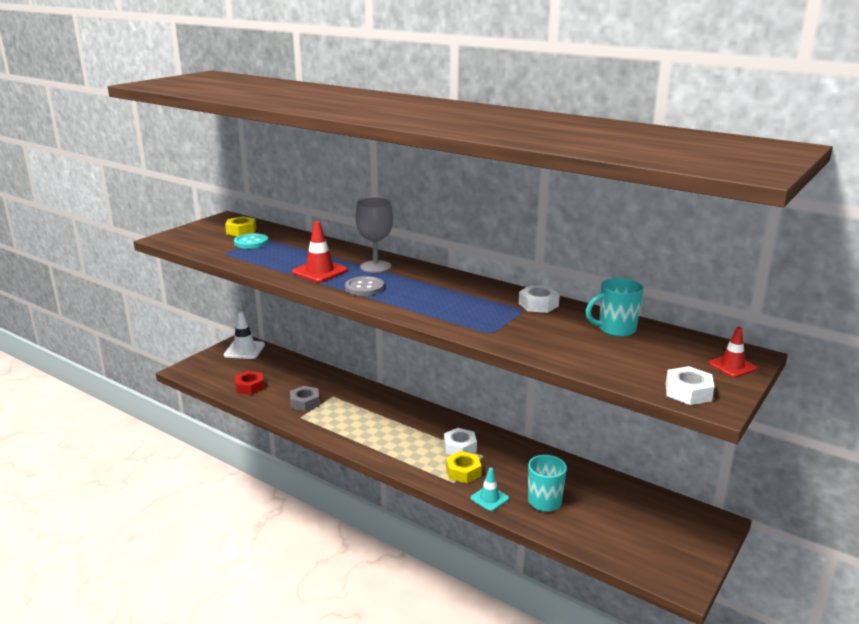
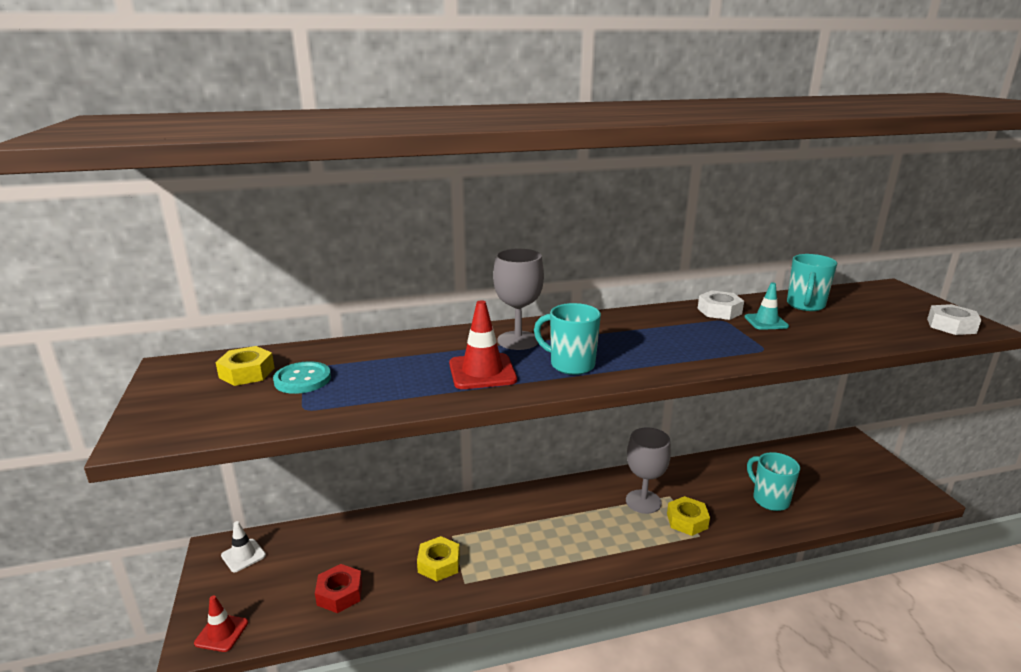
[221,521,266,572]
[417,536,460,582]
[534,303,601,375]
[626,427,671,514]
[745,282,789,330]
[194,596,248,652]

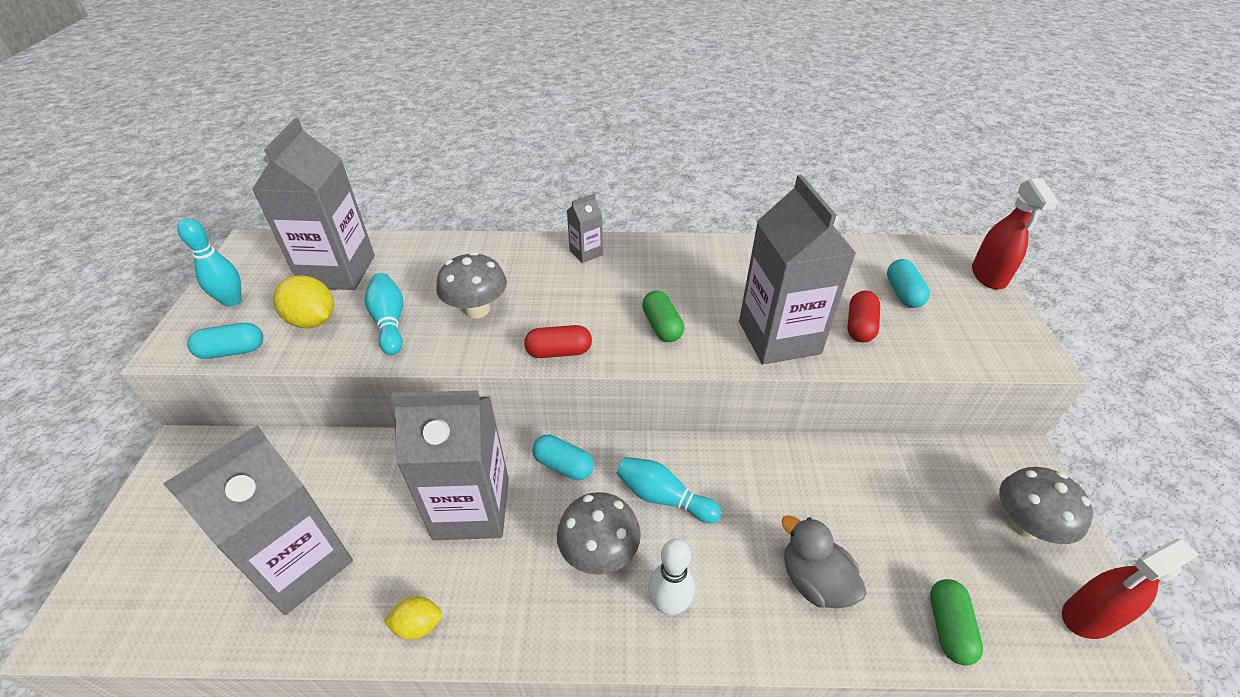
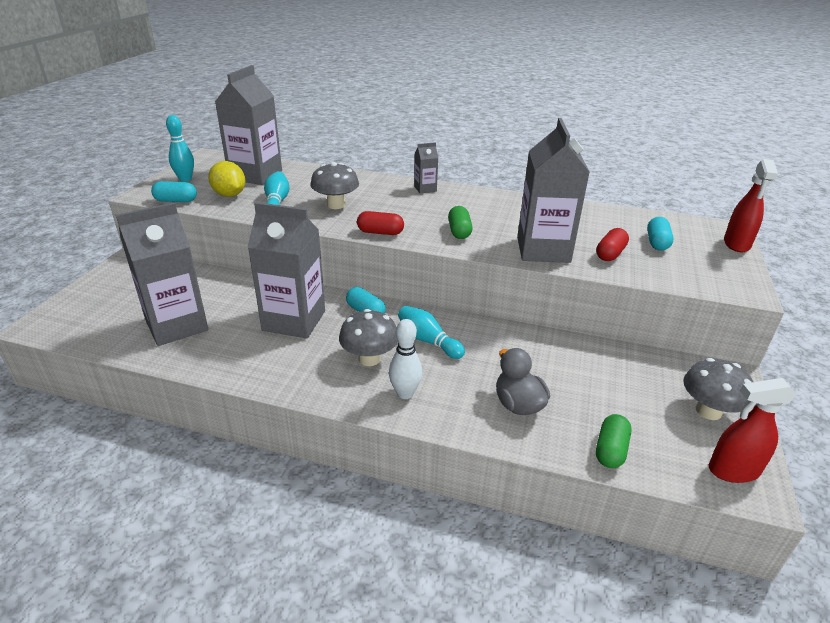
[383,596,442,640] (first image)

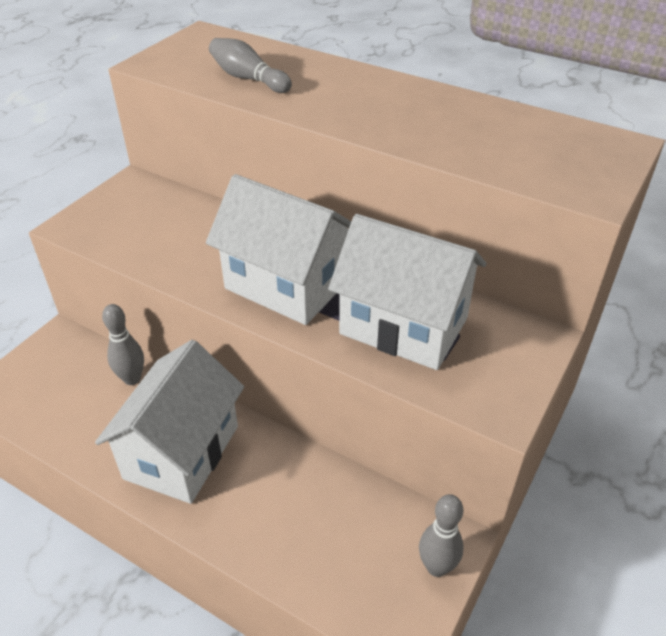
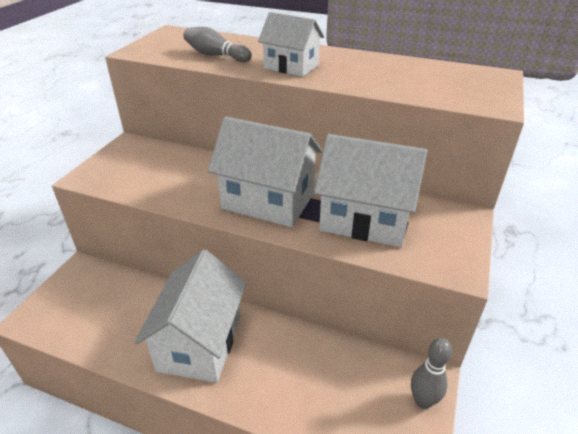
[102,304,144,385] (first image)
[258,12,324,77]

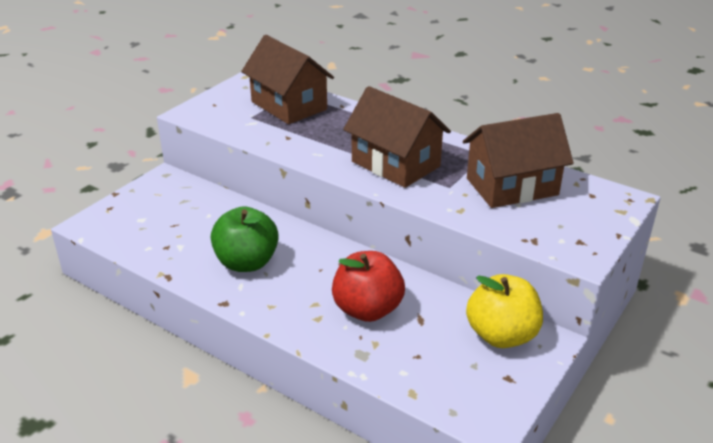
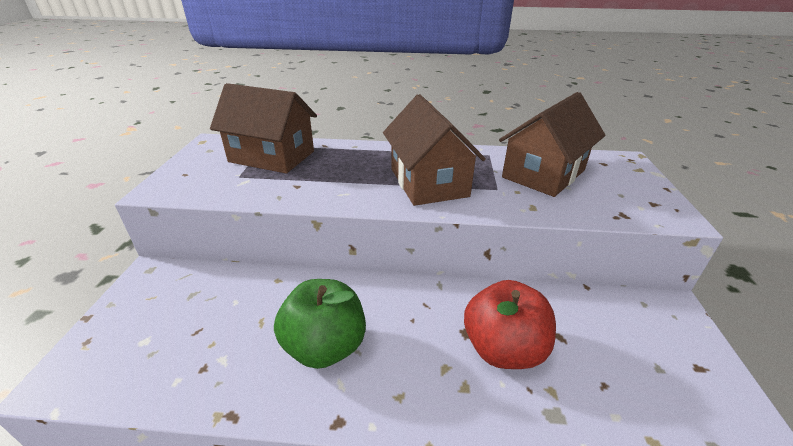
[383,94,486,206]
[466,274,543,348] (first image)

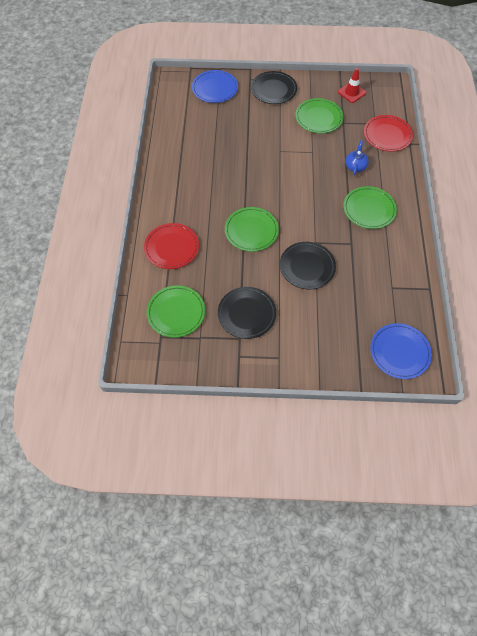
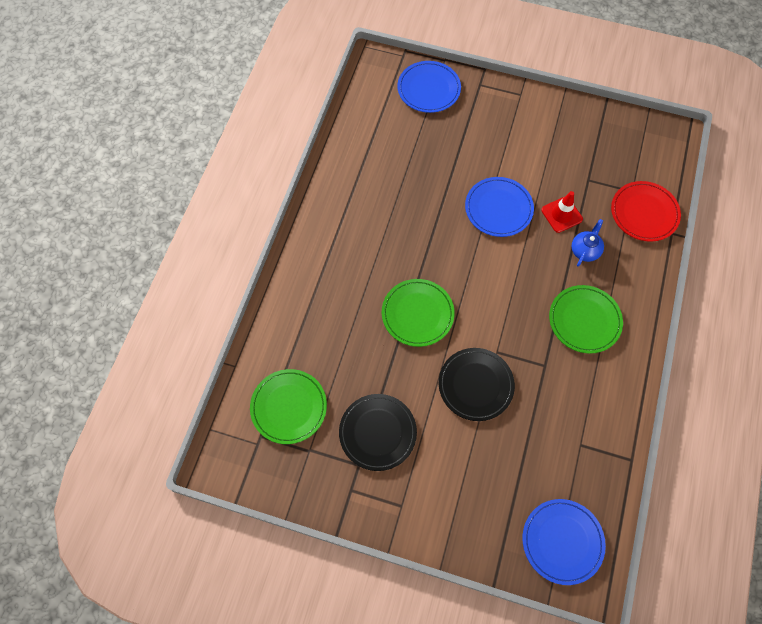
[144,223,199,269] (first image)
[251,71,297,104] (first image)
[295,98,344,133] (first image)
[541,191,583,233]
[465,177,534,237]

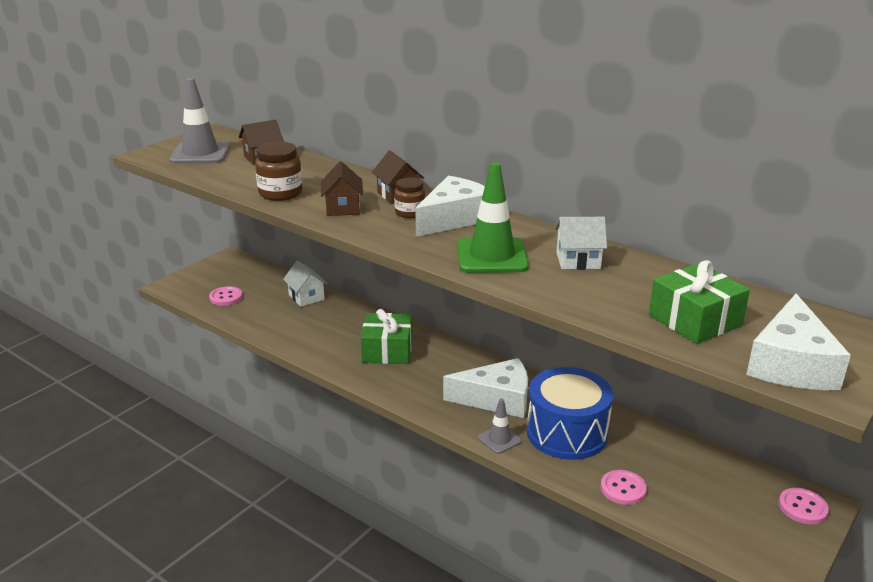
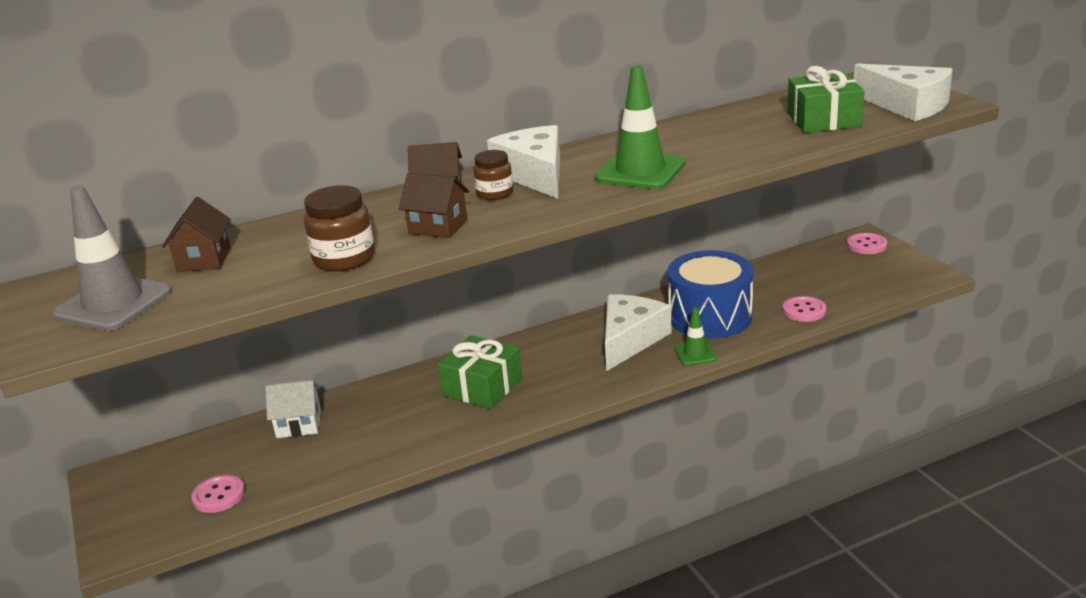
[675,307,717,366]
[555,217,607,270] (first image)

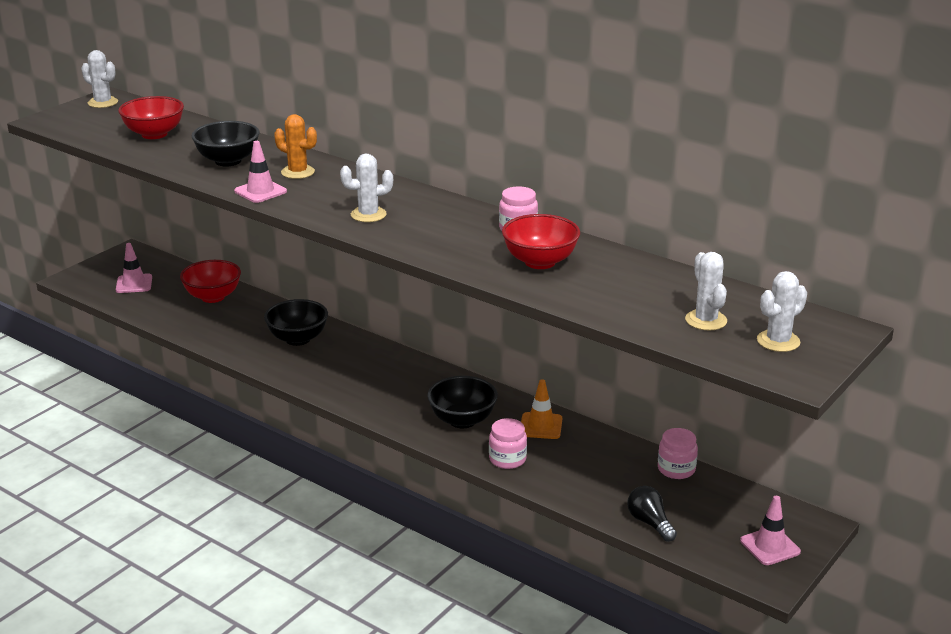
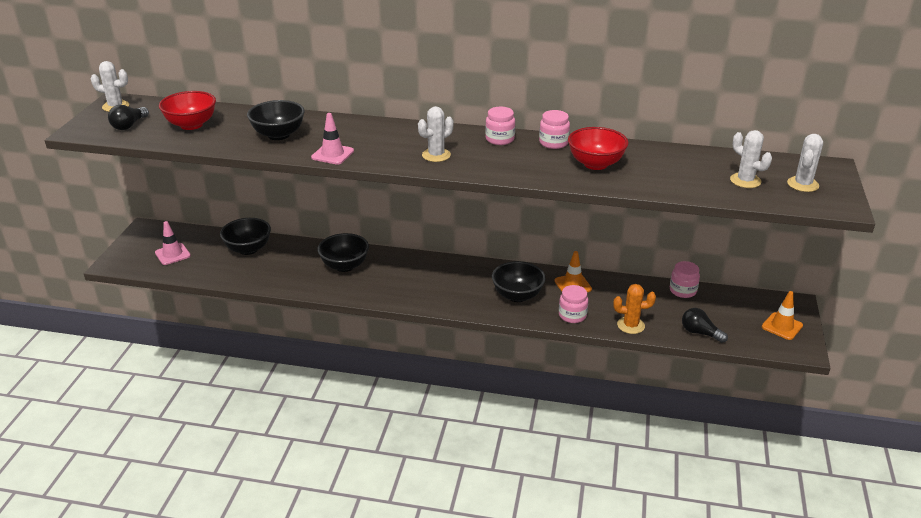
[220,218,271,255]
[613,284,656,334]
[762,291,803,340]
[108,105,149,130]
[485,107,515,145]

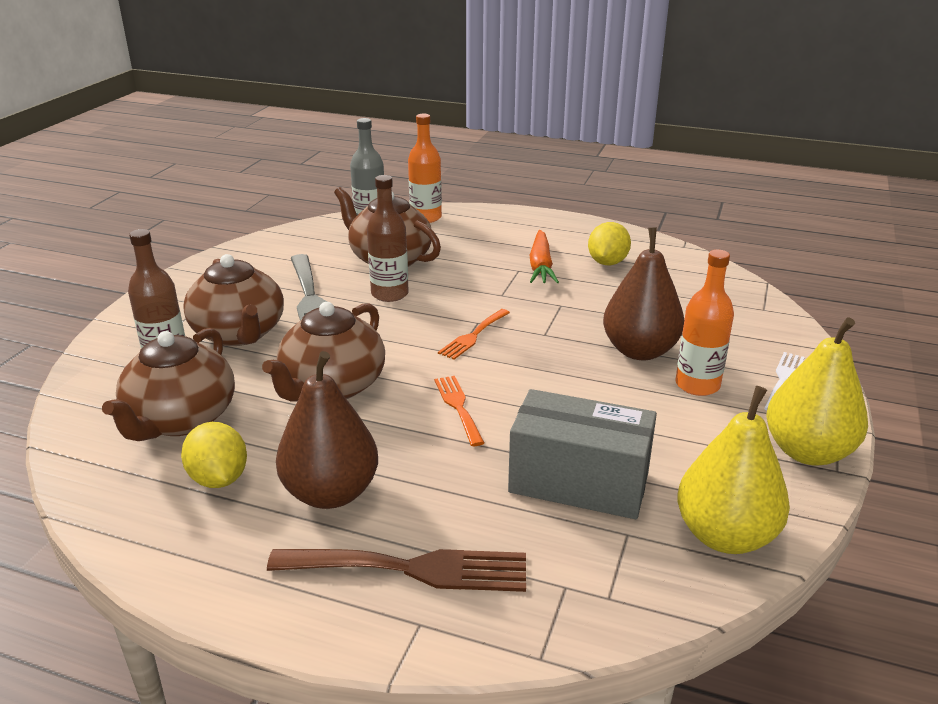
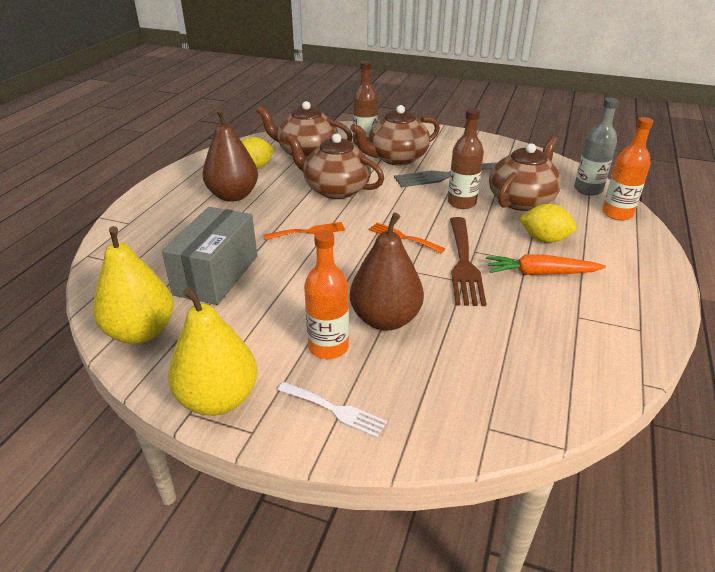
[450,217,486,306]
[519,204,577,243]

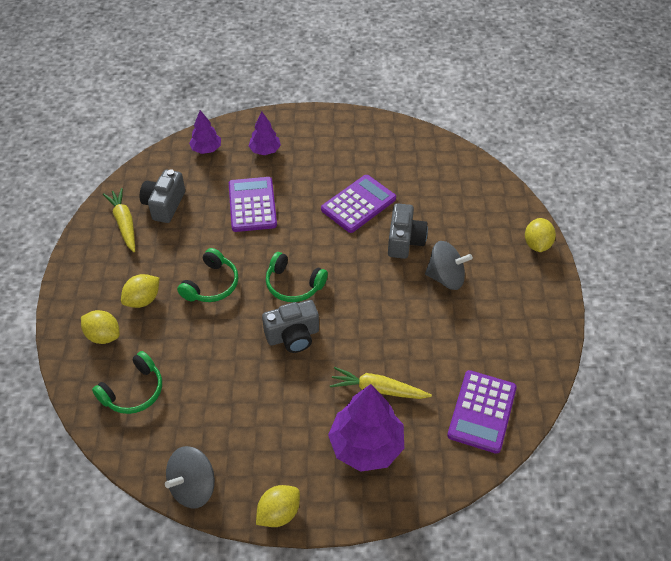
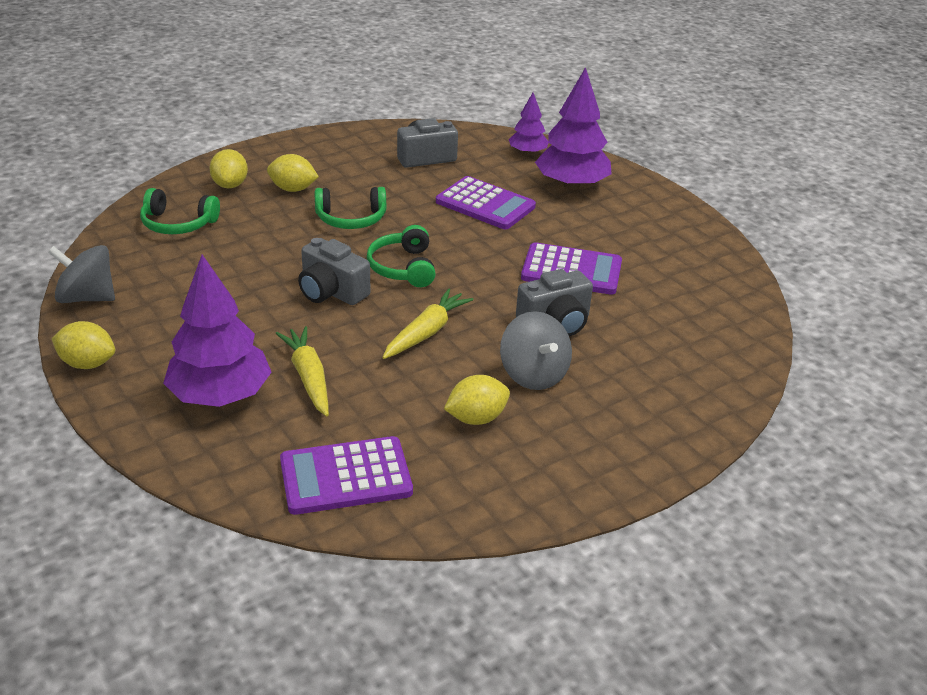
[382,288,473,359]
[436,176,536,229]
[535,67,612,190]
[444,375,510,425]

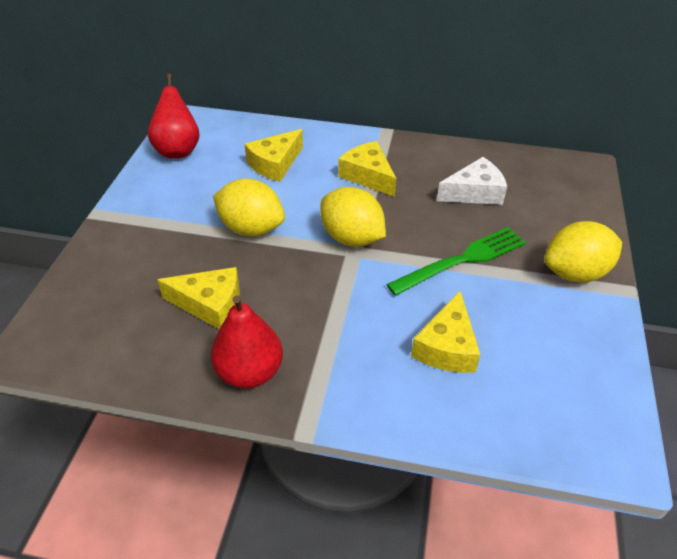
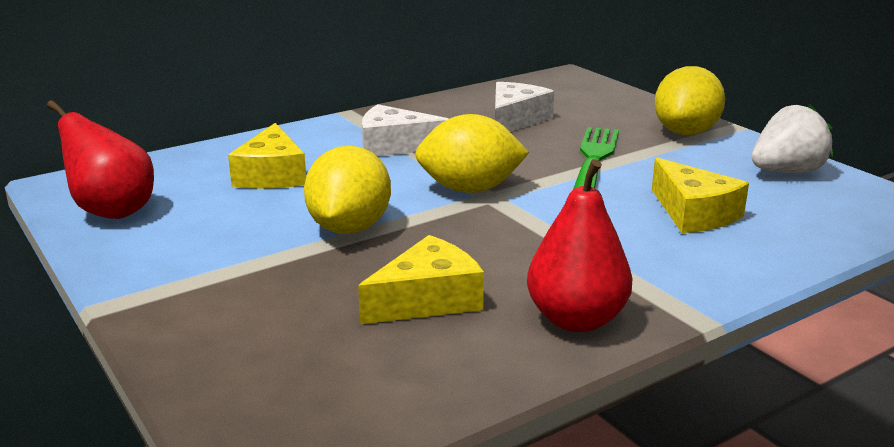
[304,146,391,234]
[362,104,449,156]
[752,104,833,173]

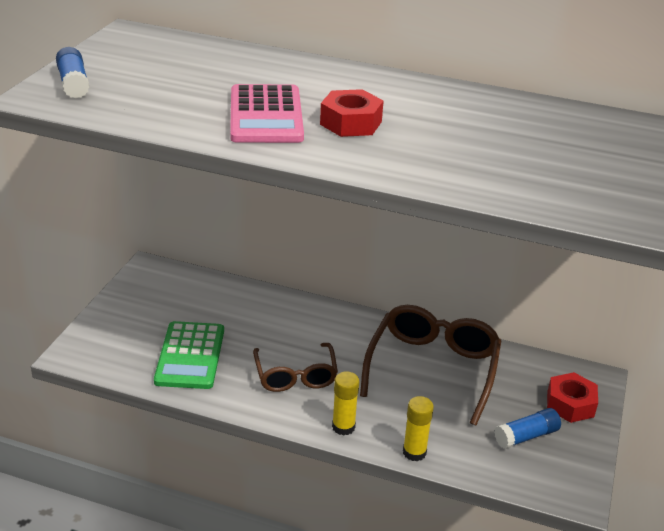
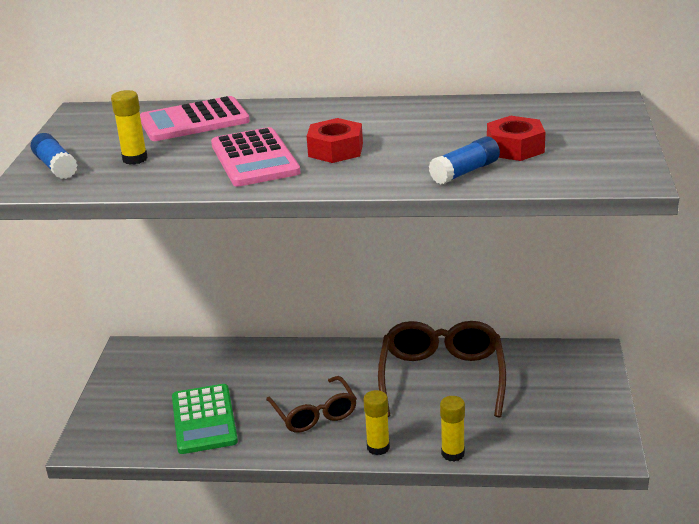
[429,136,500,185]
[487,116,545,161]
[111,90,148,165]
[140,96,250,141]

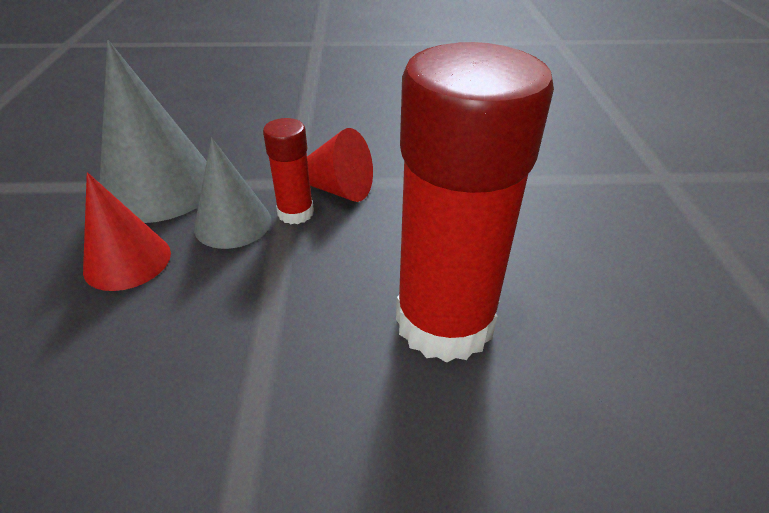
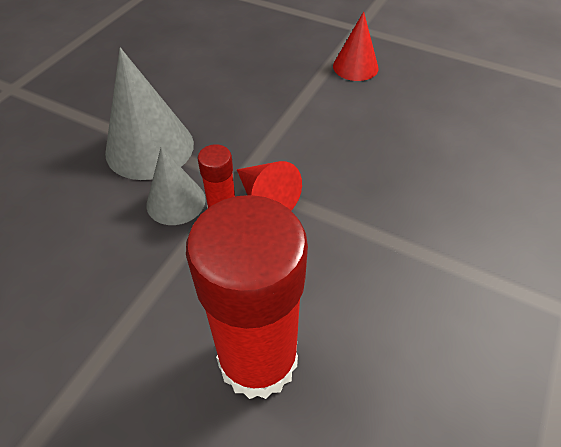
[333,12,378,81]

